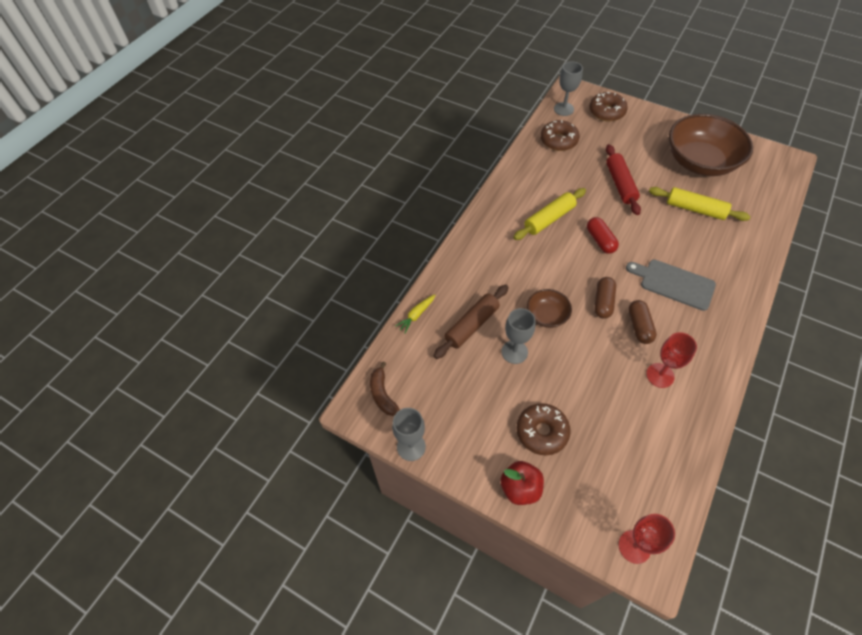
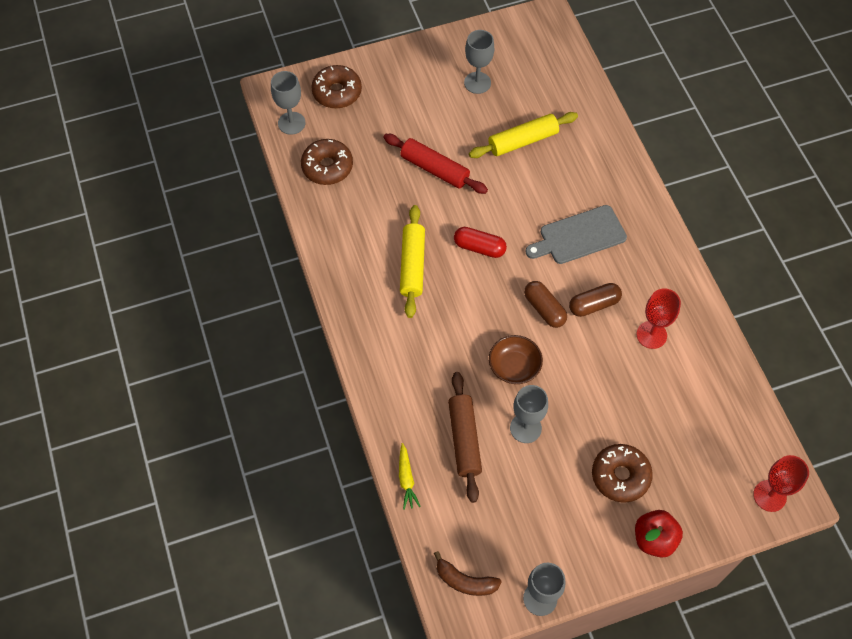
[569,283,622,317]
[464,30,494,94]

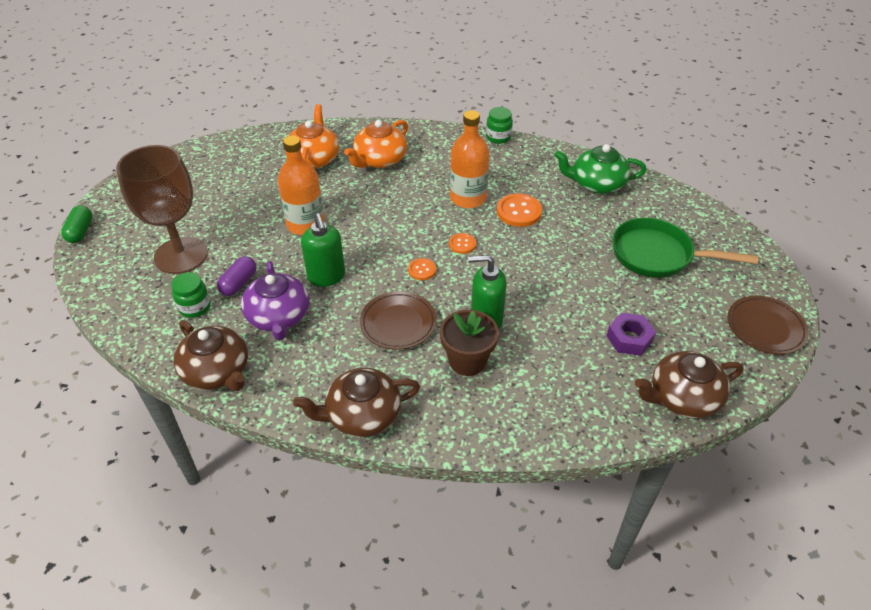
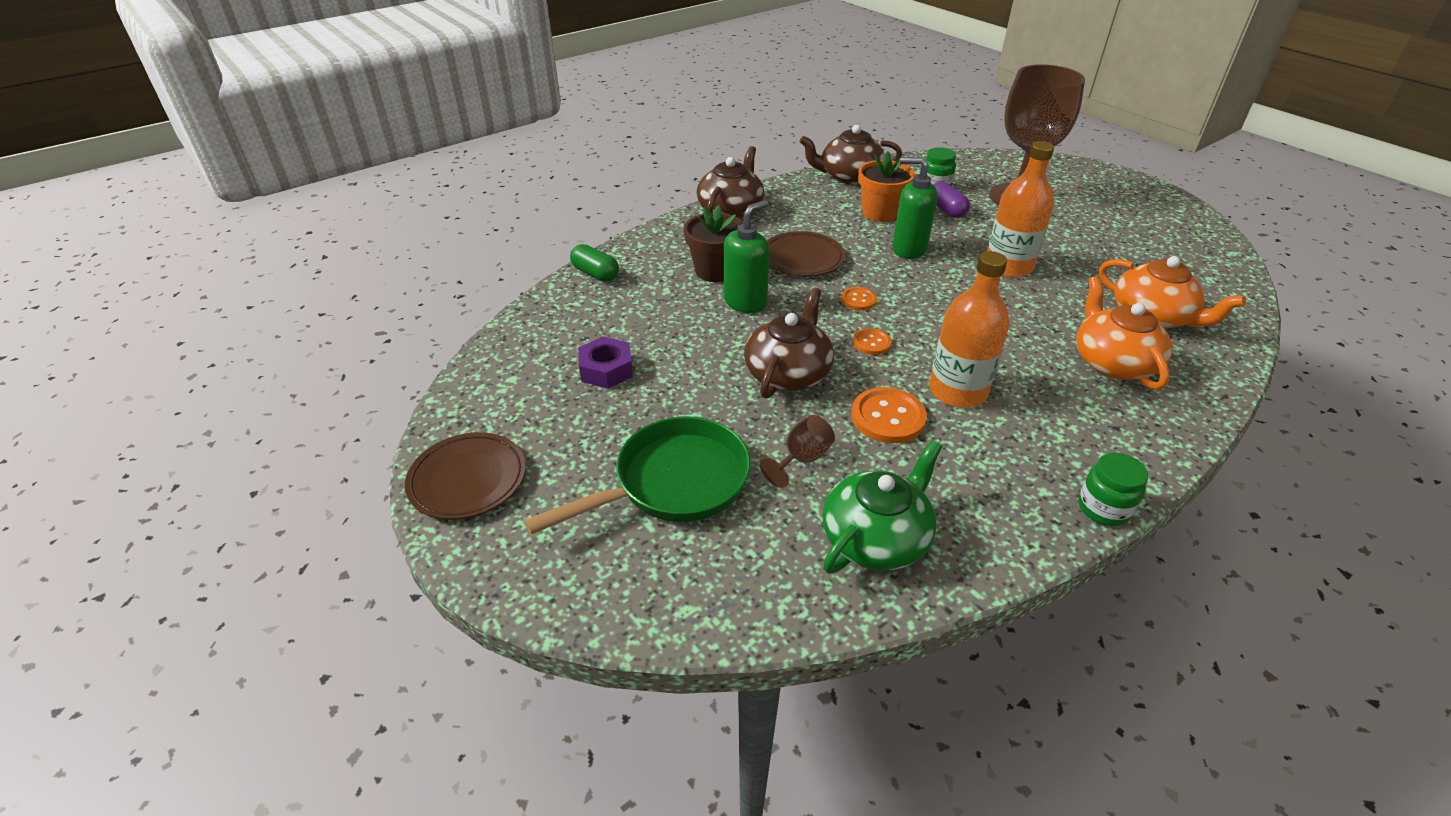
[570,244,619,282]
[858,151,915,222]
[744,288,834,399]
[760,415,835,488]

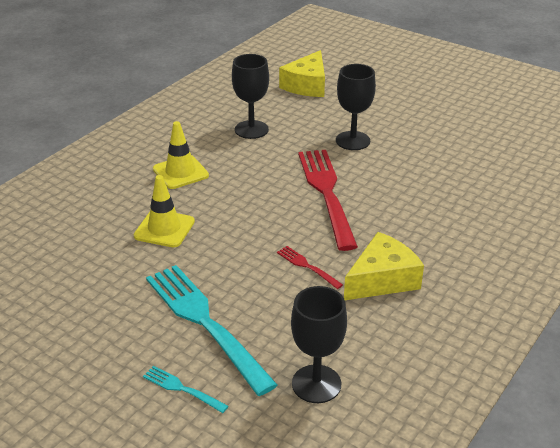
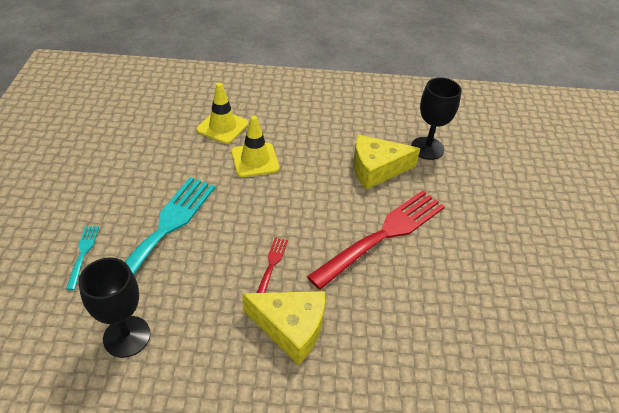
[197,83,249,144]
[353,135,421,190]
[336,64,376,150] (first image)

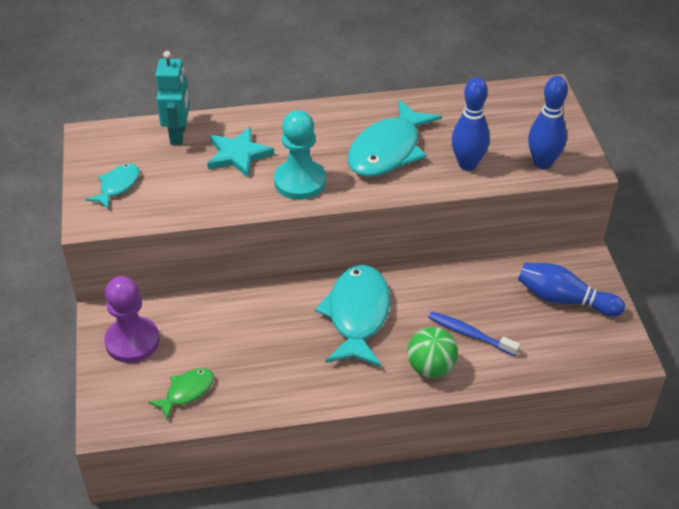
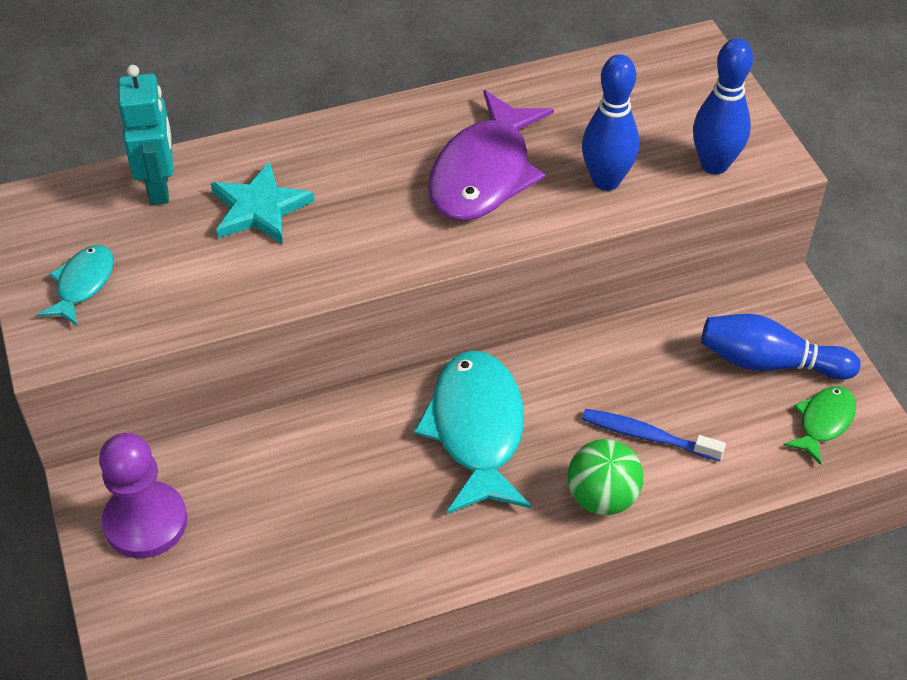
[783,386,856,465]
[274,110,326,200] (first image)
[428,90,554,221]

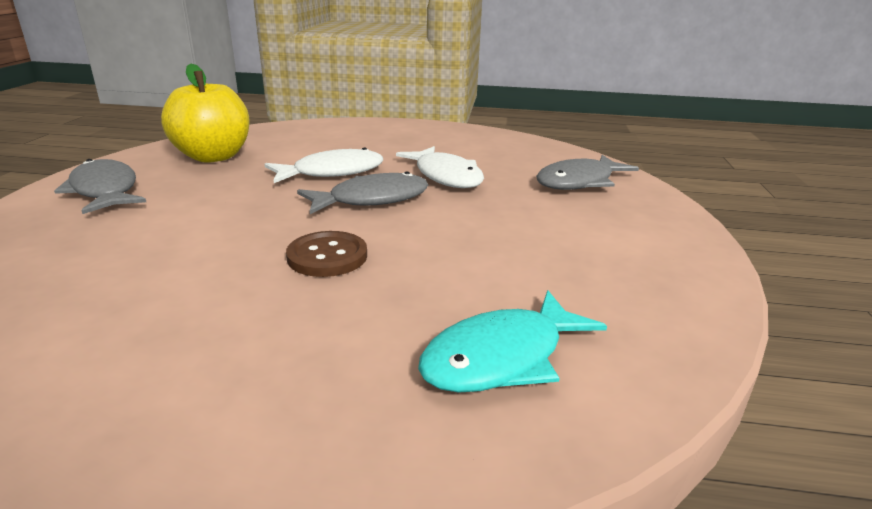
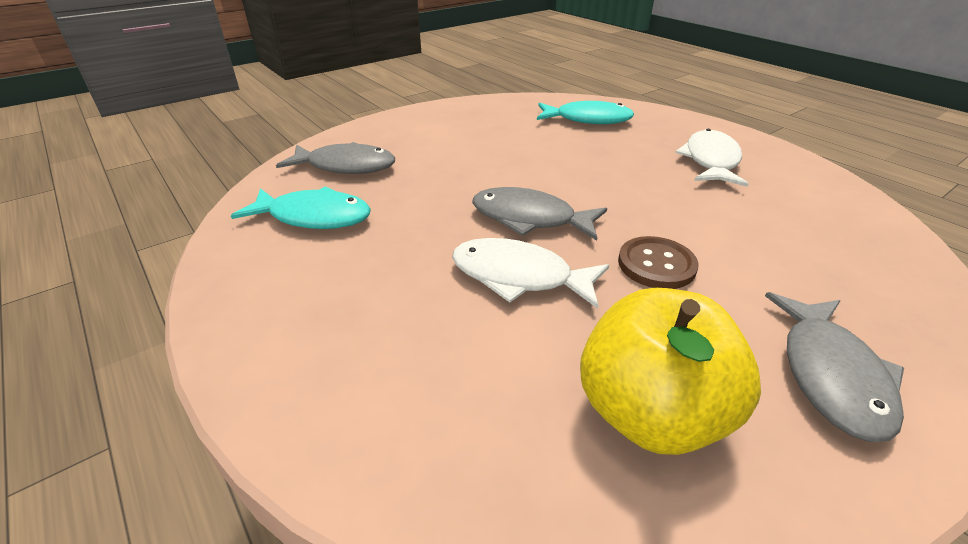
[618,236,699,289]
[675,129,748,187]
[231,186,371,229]

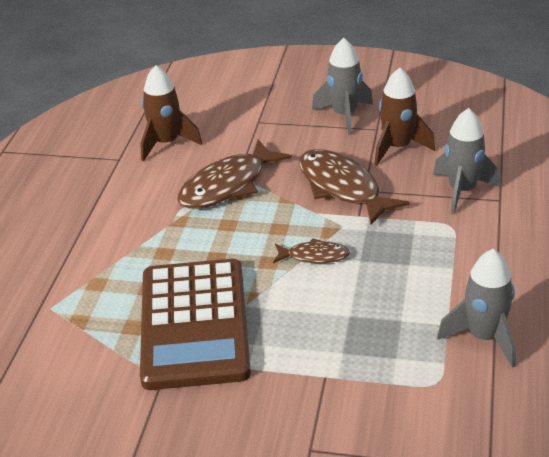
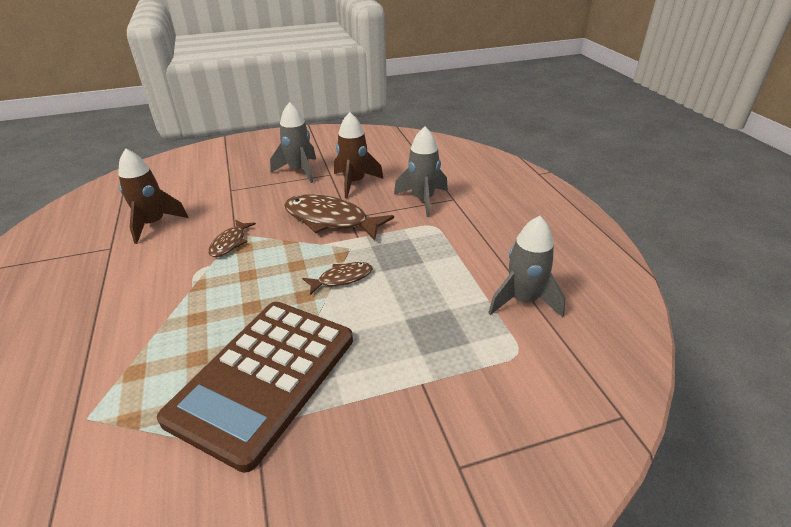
[157,302,353,473]
[208,220,256,257]

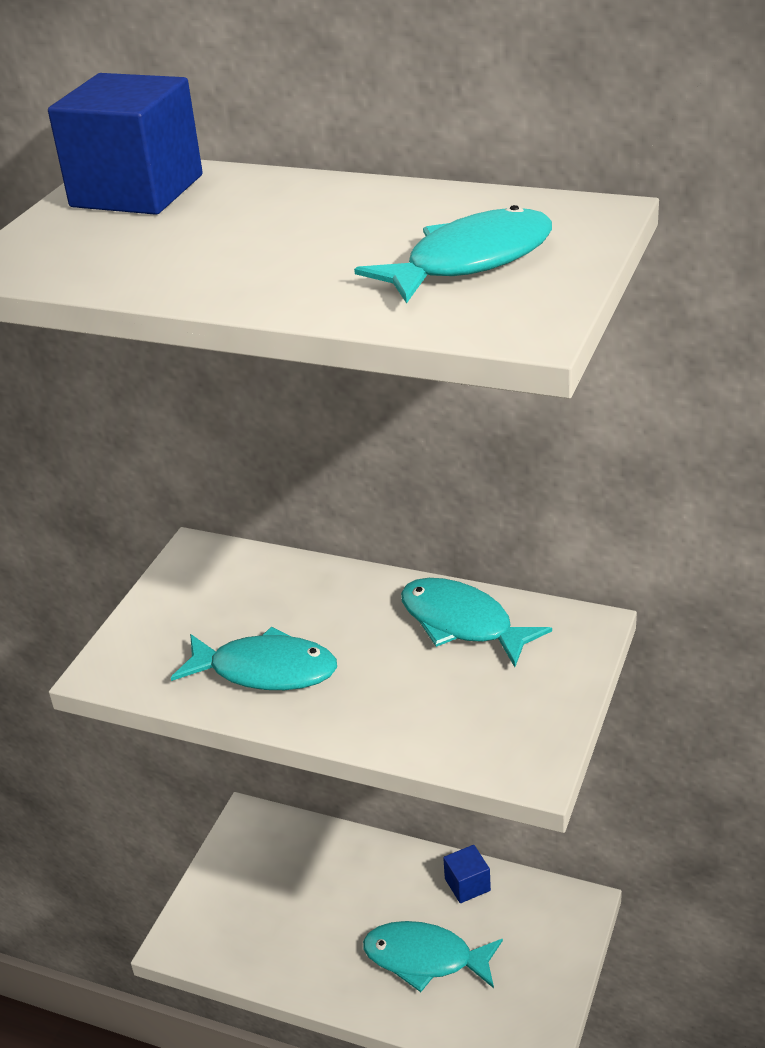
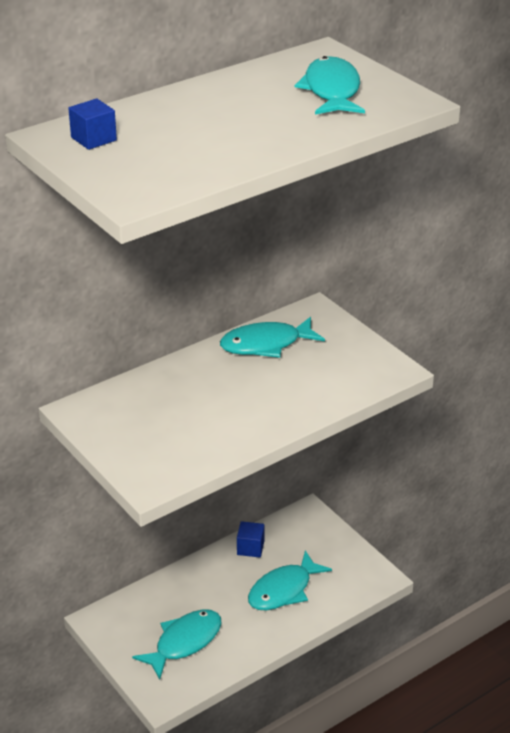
[68,99,117,150]
[132,609,222,680]

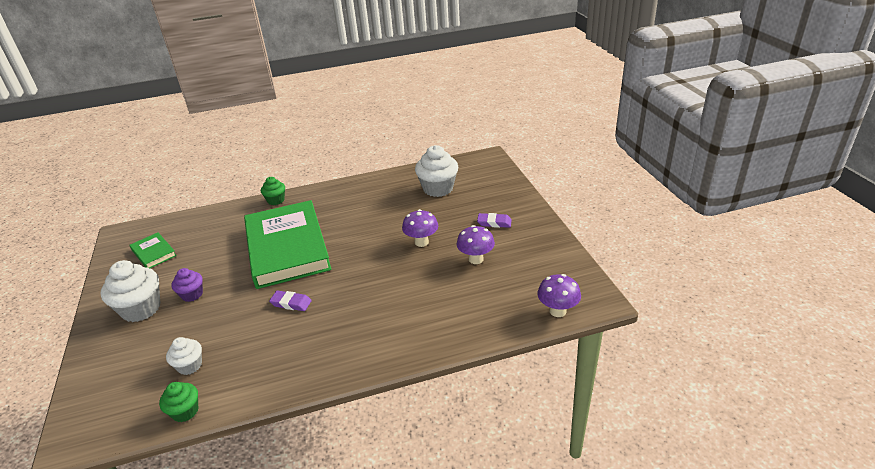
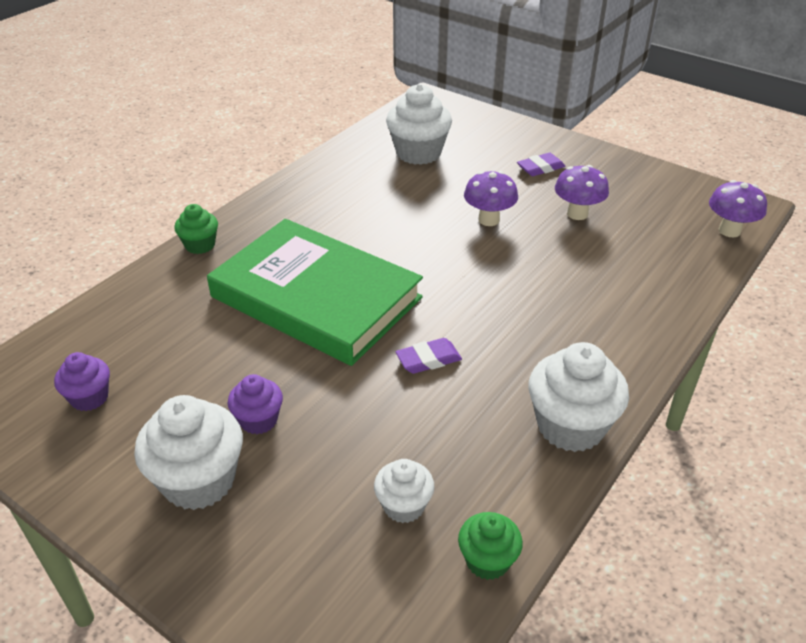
[54,352,110,411]
[528,342,629,452]

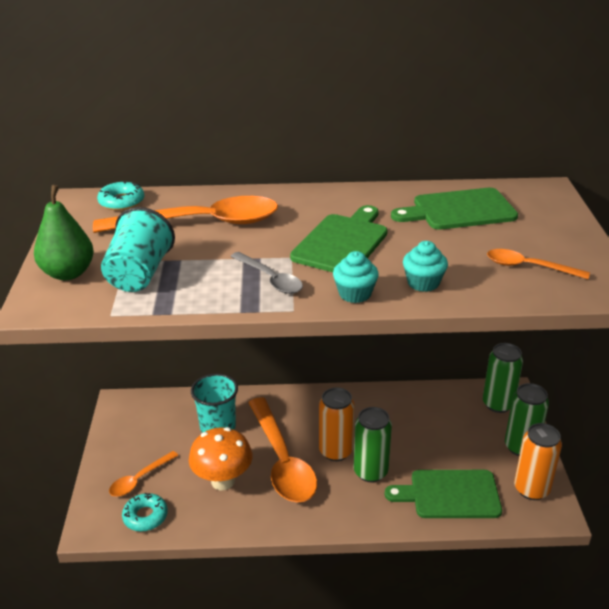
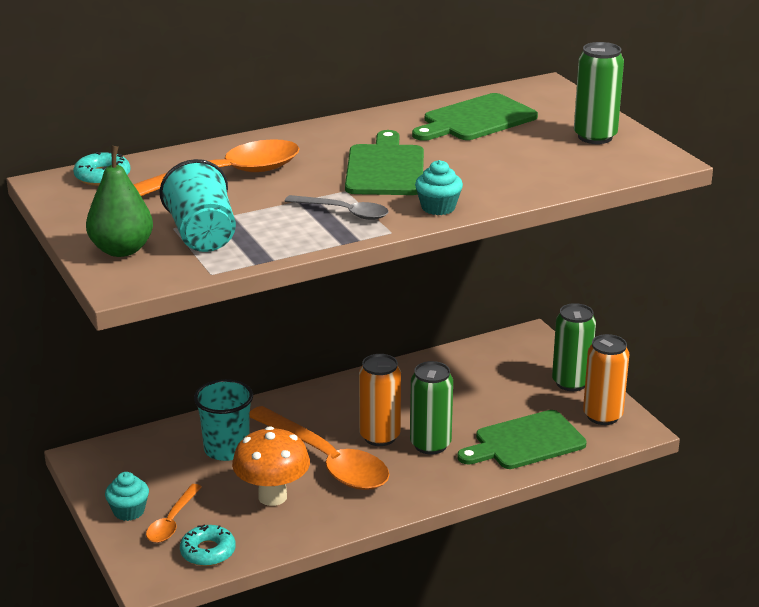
[105,472,149,521]
[574,42,624,144]
[487,249,590,279] (first image)

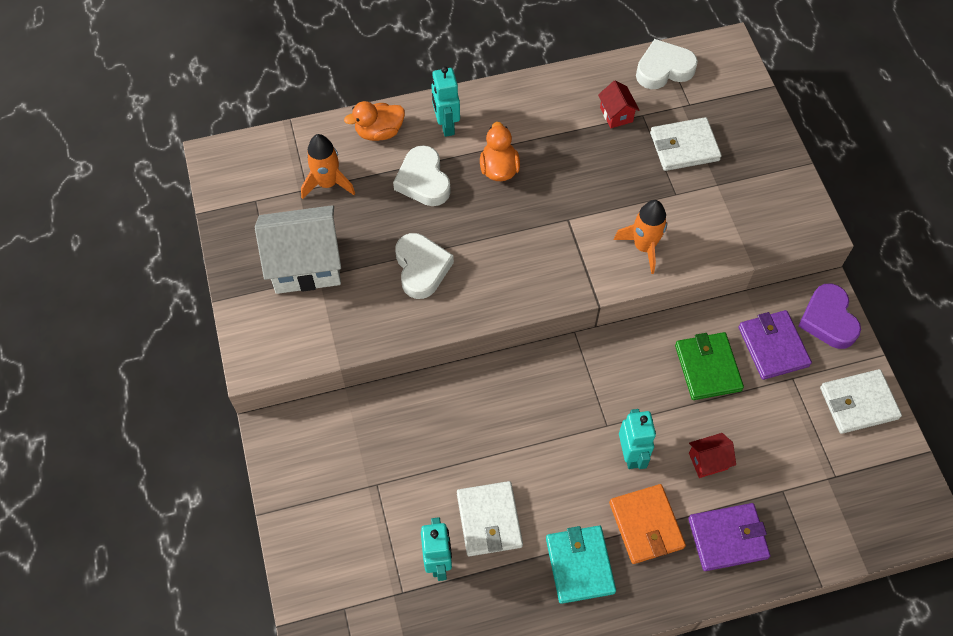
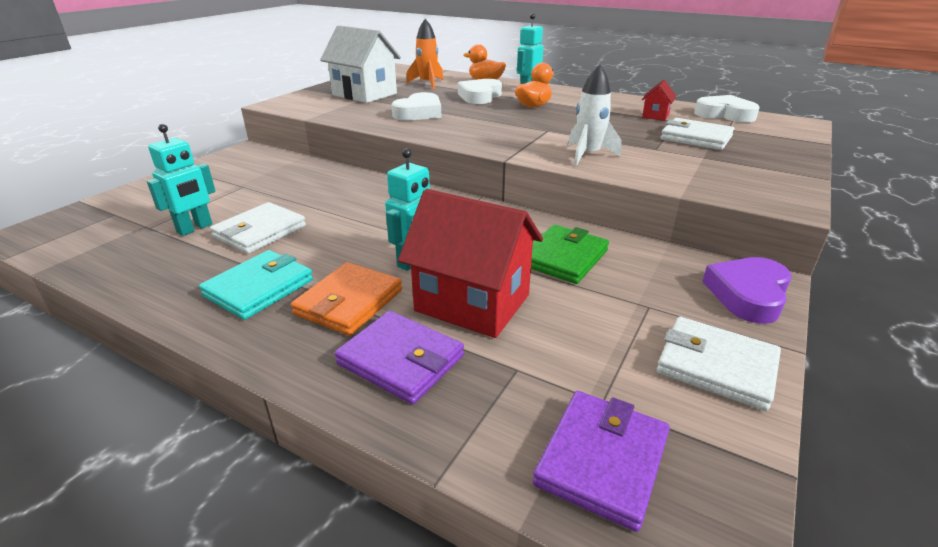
[568,64,621,166]
[398,189,543,338]
[533,391,670,532]

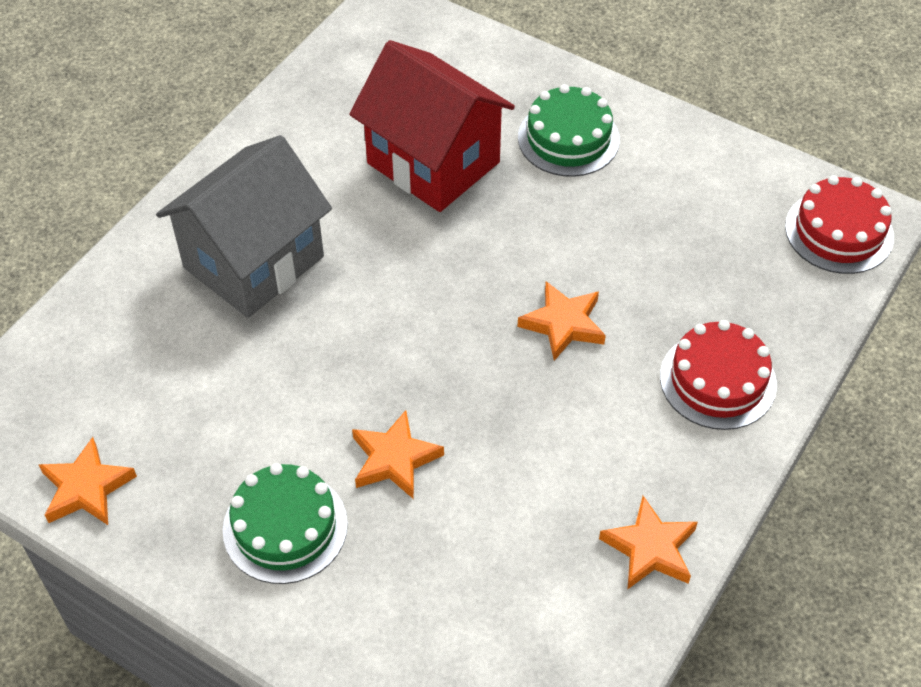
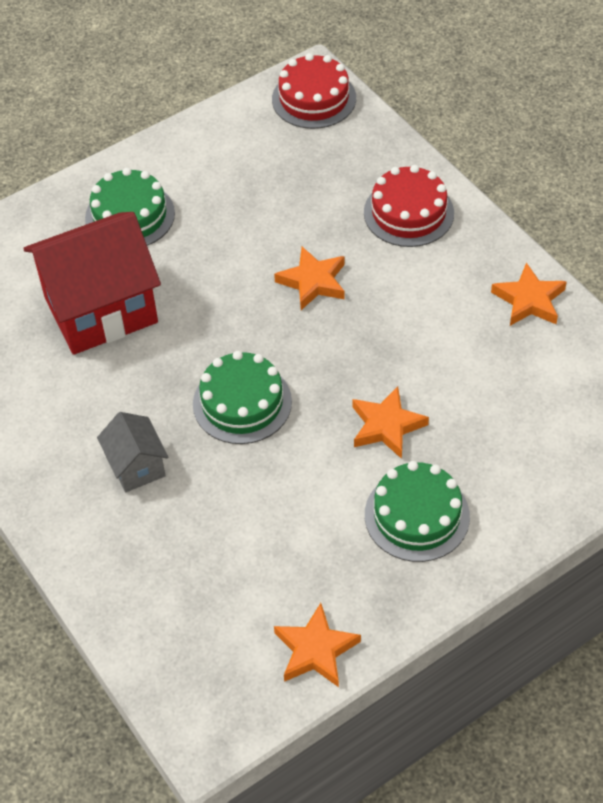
[97,412,168,492]
[193,351,292,444]

